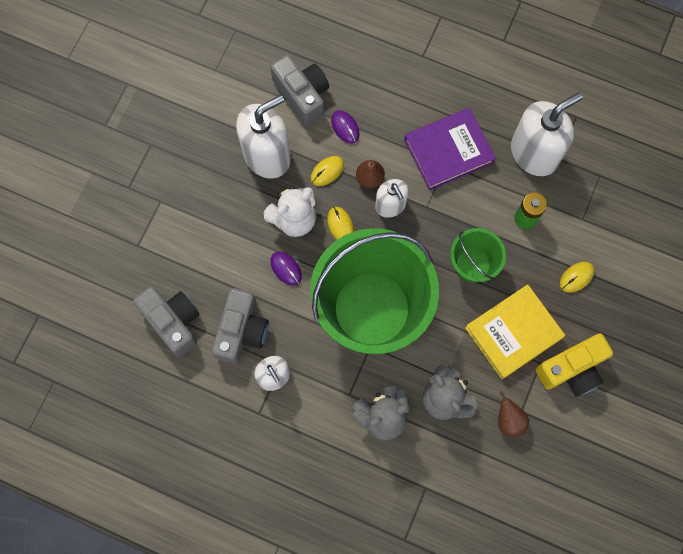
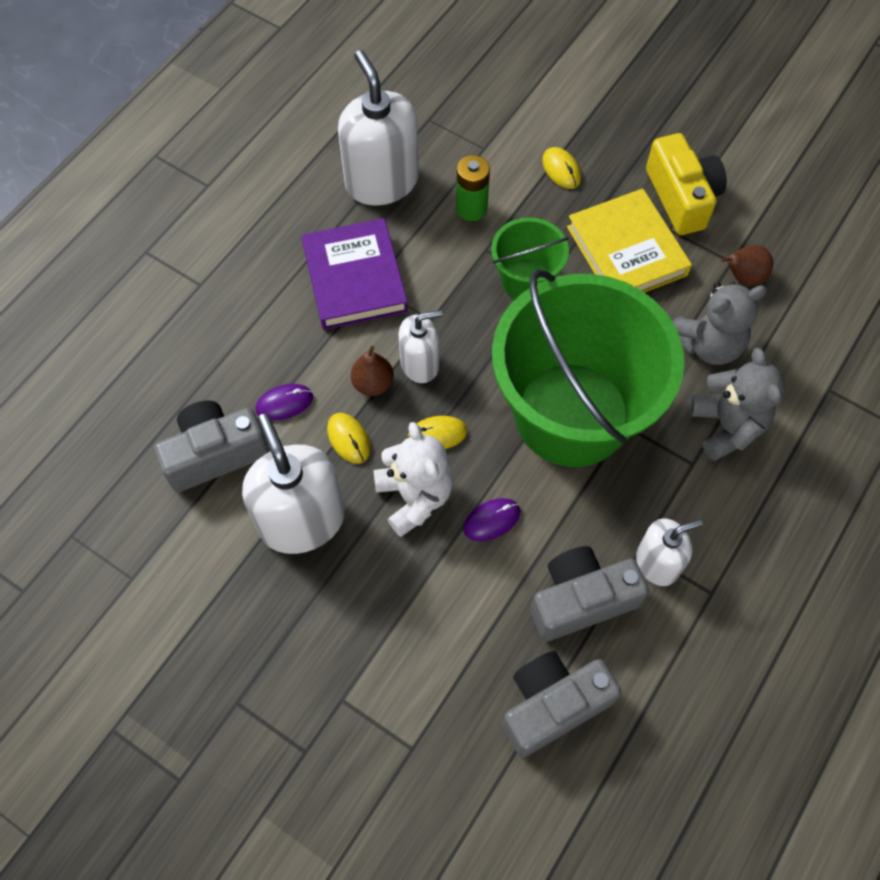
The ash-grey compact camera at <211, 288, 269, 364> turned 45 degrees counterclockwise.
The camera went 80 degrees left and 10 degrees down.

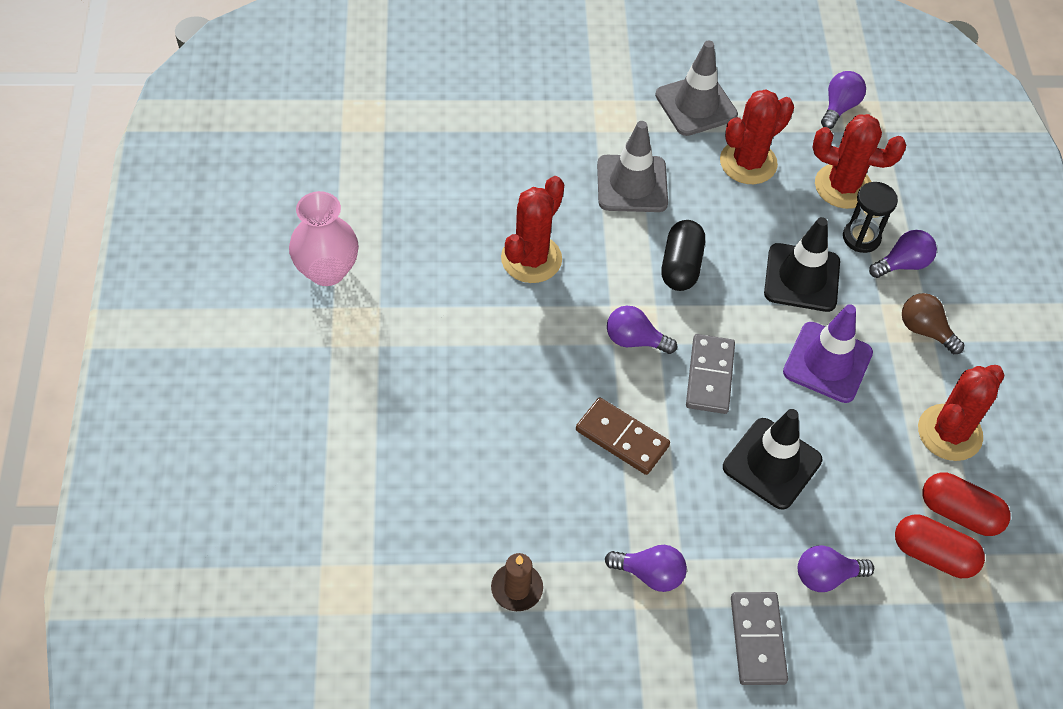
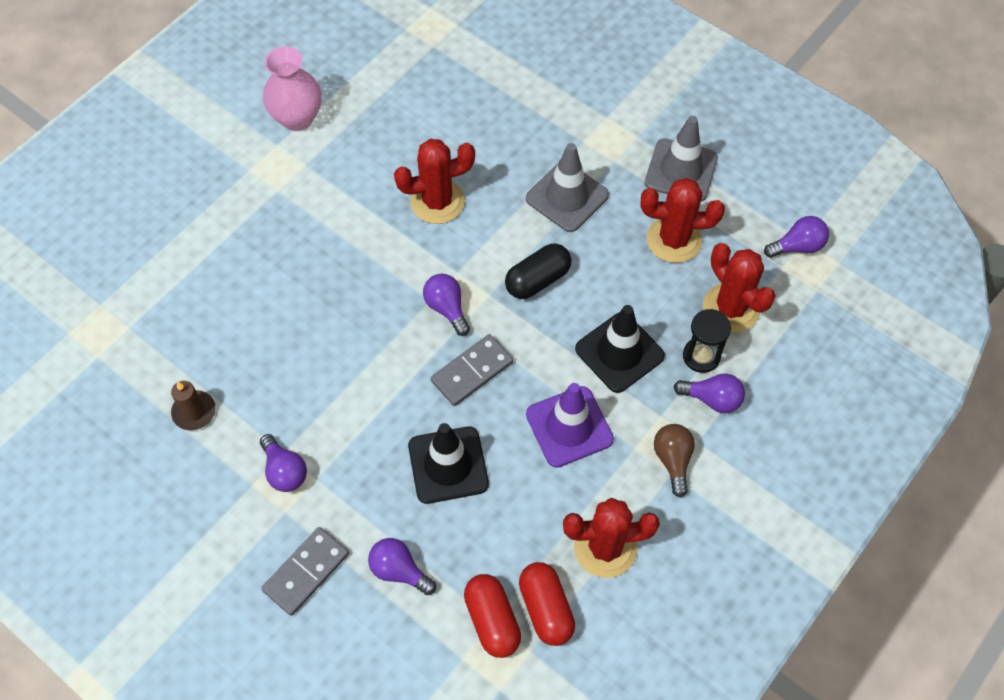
The dark brown domino piece at <576, 398, 670, 475> disappeared.
The camera went 45 degrees right and 5 degrees up.

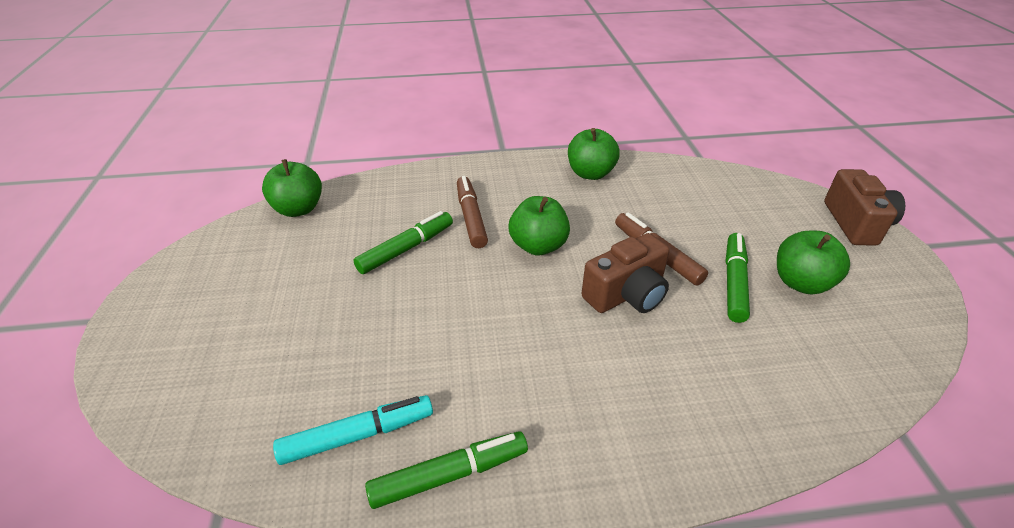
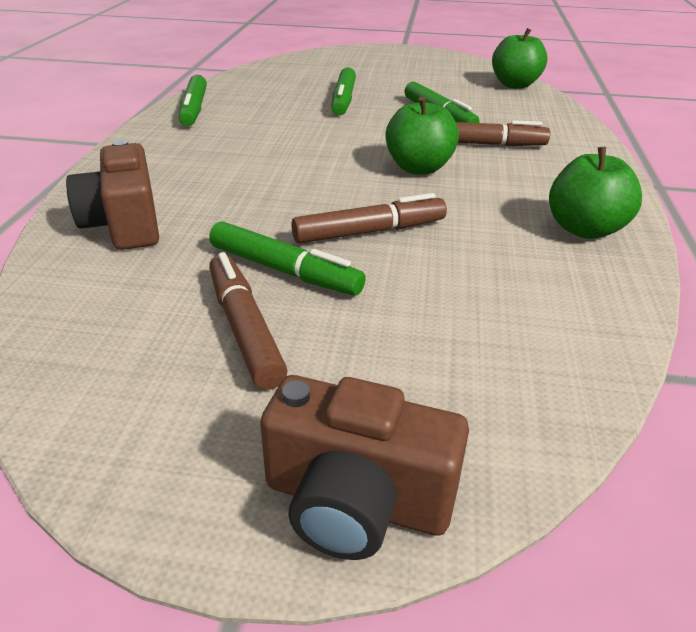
The dark brown compact camera moved from <581, 233, 670, 313> to <66, 139, 159, 250>.
The green apple at <777, 231, 850, 294> was replaced by the dark brown felt pen at <209, 252, 288, 390>.
The green felt pen at <331, 67, 356, 115> appeared.
The teal felt pen at <273, 395, 433, 465> disappeared.
The camera went 105 degrees right and 5 degrees down.

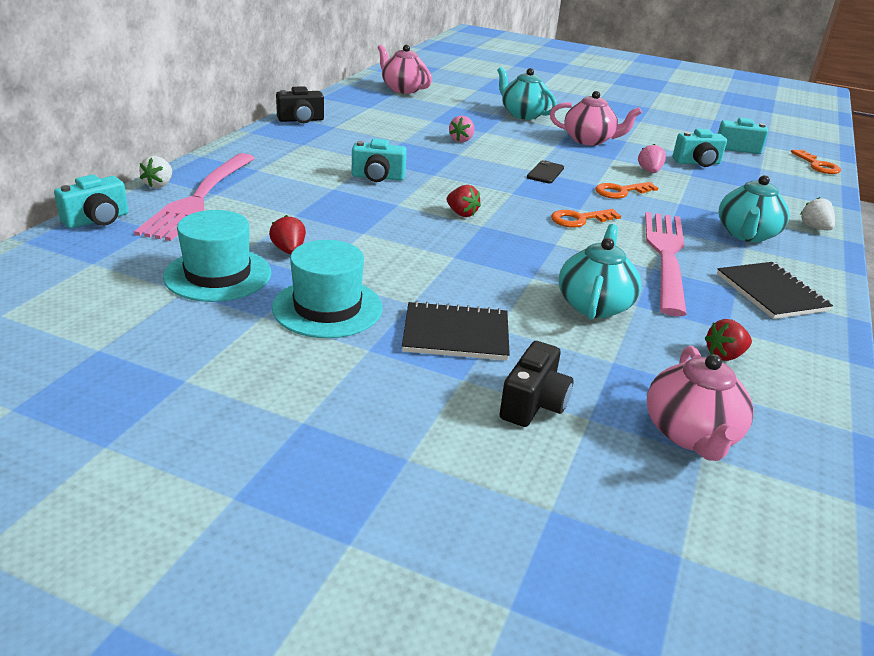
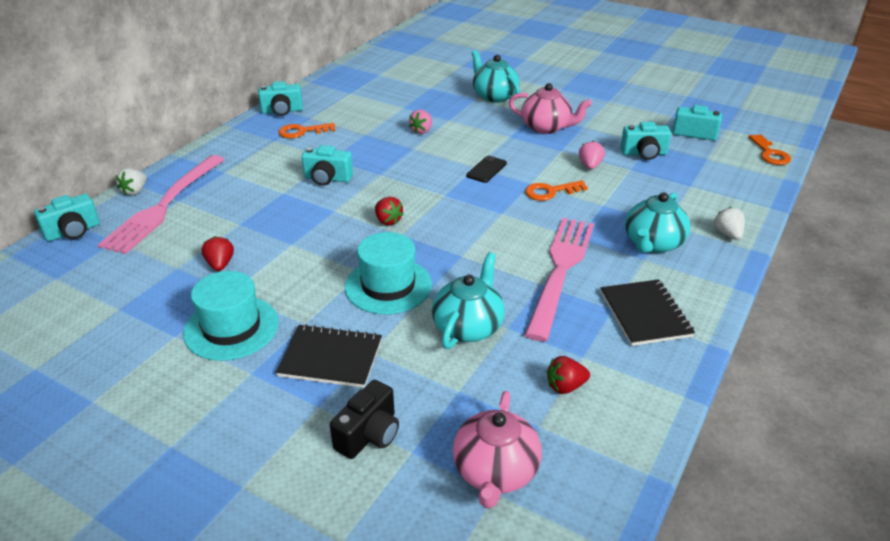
The jet-black compact camera at <276, 86, 324, 123> became the teal compact camera at <258, 81, 303, 116>.
The orange latchkey moved from <551, 209, 621, 228> to <279, 123, 335, 138>.
The teal top hat moved from <163, 210, 271, 302> to <345, 232, 432, 315>.
The rose-pink teapot at <378, 44, 432, 94> disappeared.
The camera went 10 degrees right and 5 degrees up.

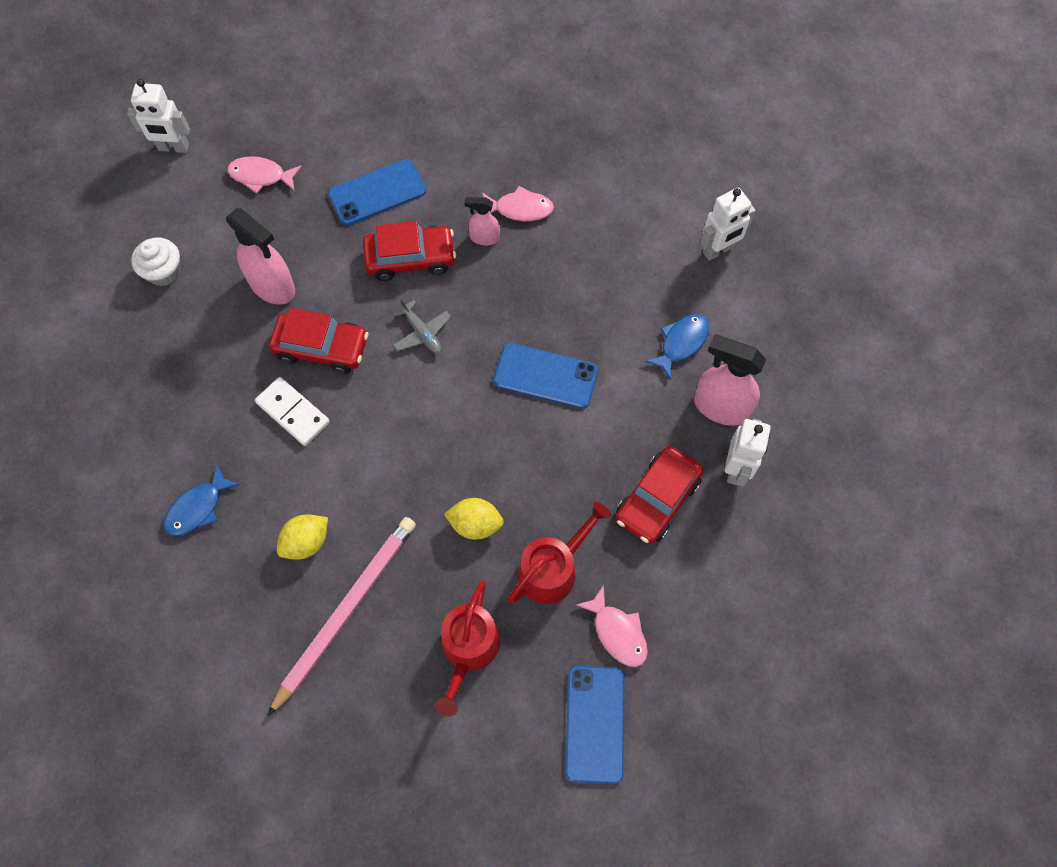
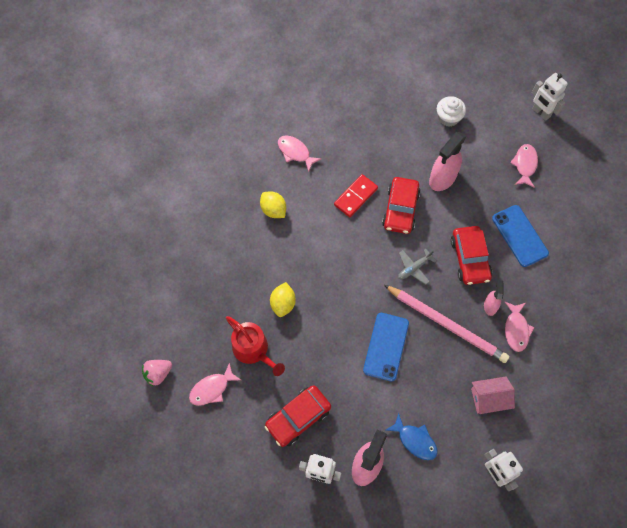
The blue mobile phone at <565, 666, 624, 784> was replaced by the rose-pink berry at <142, 360, 172, 386>.
The scarlet car at <616, 446, 703, 544> turned 75 degrees counterclockwise.
The blue fish at <164, 464, 240, 536> became the rose-pink fish at <278, 135, 321, 172>.
The white domino piece at <255, 377, 330, 446> became the scarlet domino piece at <334, 174, 378, 217>.
The rose-pink wooden pencil moved from <267, 517, 416, 716> to <384, 285, 509, 363>.
The rose-pink cottage at <471, 377, 515, 414> appeared.
The white robot at <127, 79, 190, 153> turned 45 degrees counterclockwise.
The scarlet watering can at <435, 580, 501, 716> disappeared.
The camera went 90 degrees right and 0 degrees up.

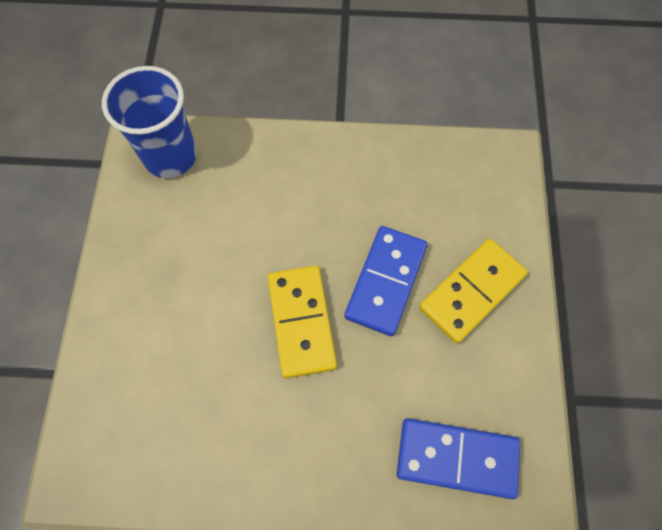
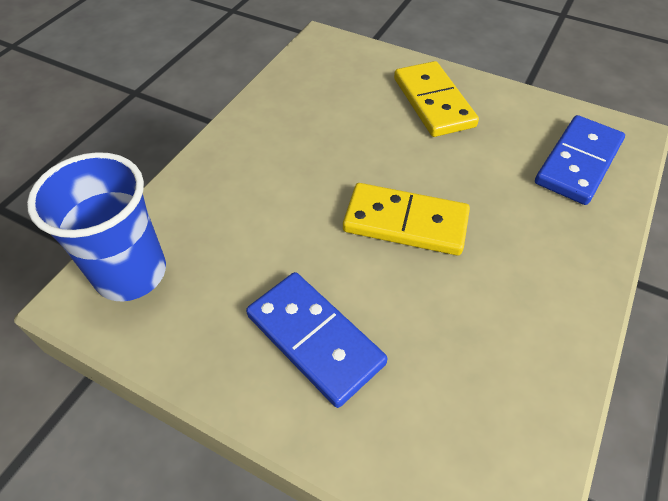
The blue domino piece moved from <344, 226, 428, 336> to <246, 272, 388, 408>.
The camera went 65 degrees left and 15 degrees down.

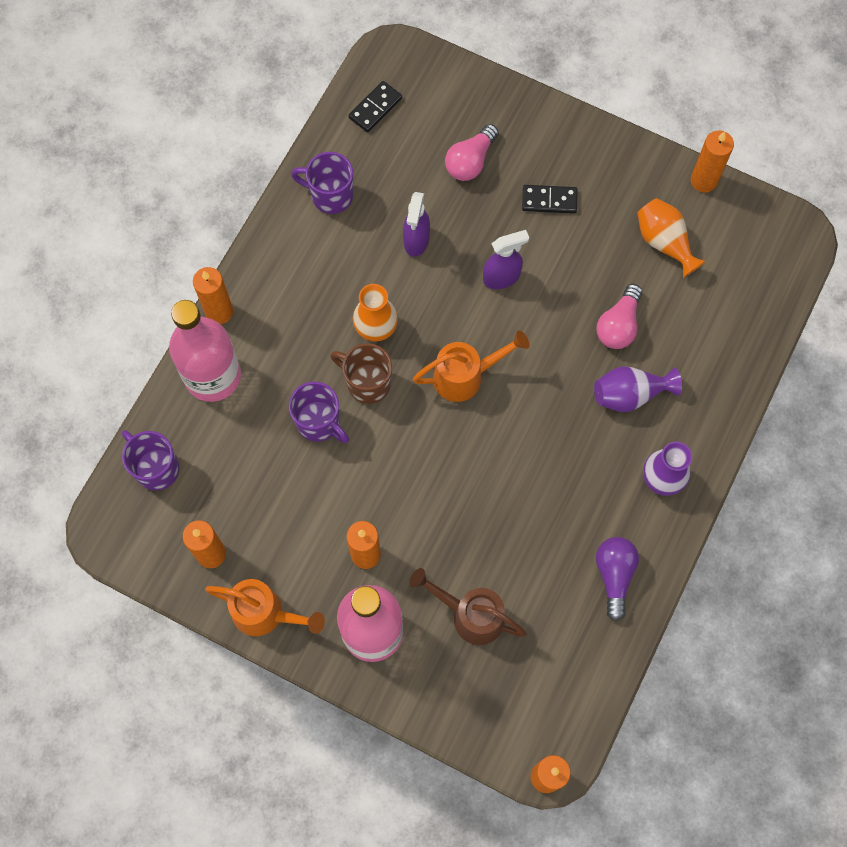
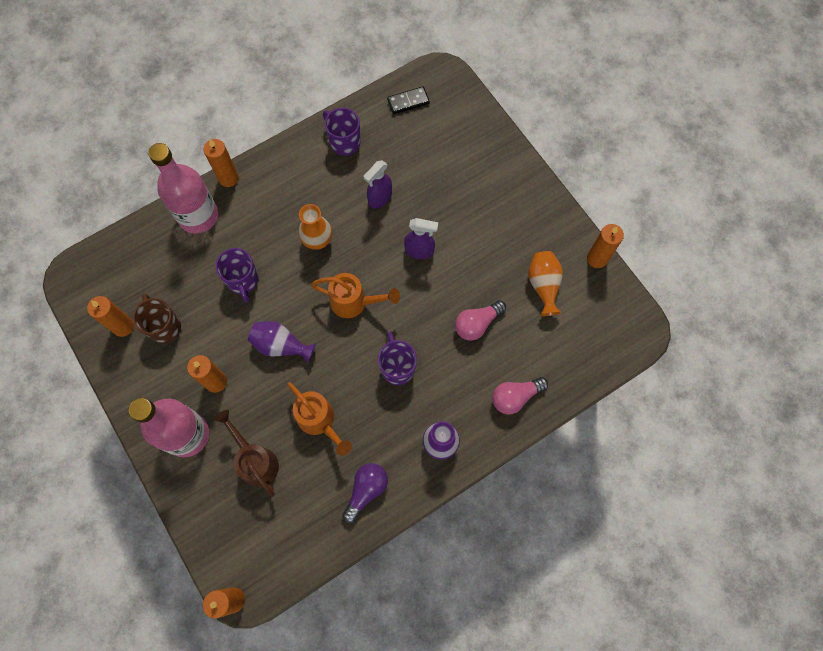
The dark brown tea mug moved from <330, 343, 392, 404> to <133, 294, 181, 344>.
The violet tall vase moved from <594, 366, 682, 412> to <248, 321, 316, 363>.
The orange watering can moved from <205, 579, 325, 636> to <287, 382, 352, 456>.
The violet tea mug moved from <121, 430, 179, 490> to <378, 332, 417, 385>.
The rose-pink bulb moved from <445, 124, 499, 181> to <492, 377, 548, 414>.
The jet-black domino piece at <522, 185, 578, 214> disappeared.
The camera went 30 degrees right and 0 degrees up.

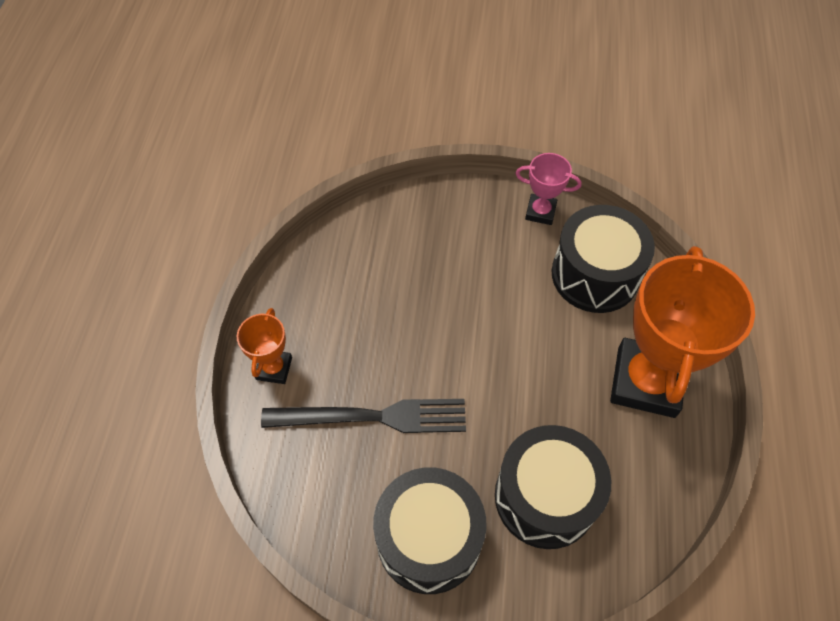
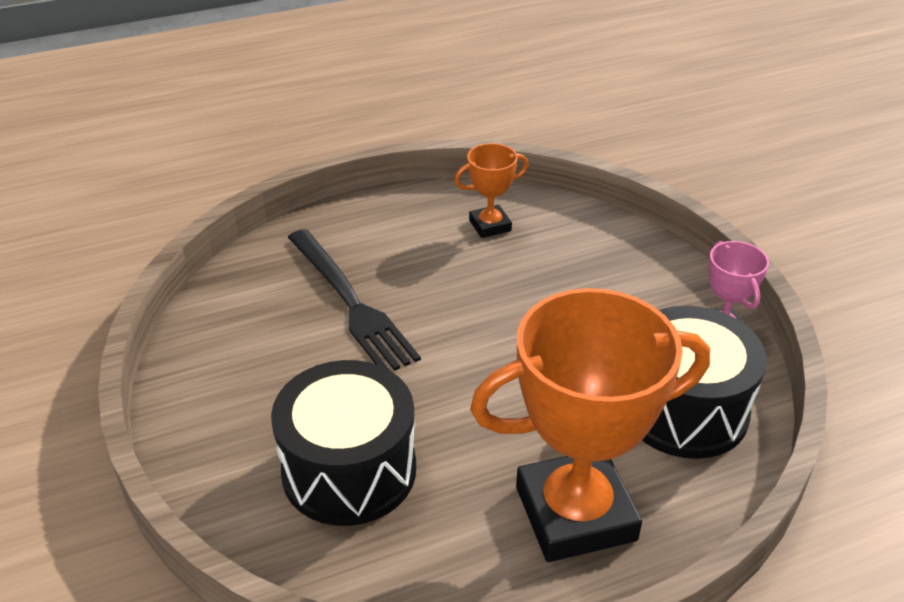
The orange trophy moved from <237, 308, 292, 384> to <454, 143, 529, 238>.
The jet-black drum at <373, 467, 487, 594> disappeared.
The camera went 60 degrees right and 20 degrees down.

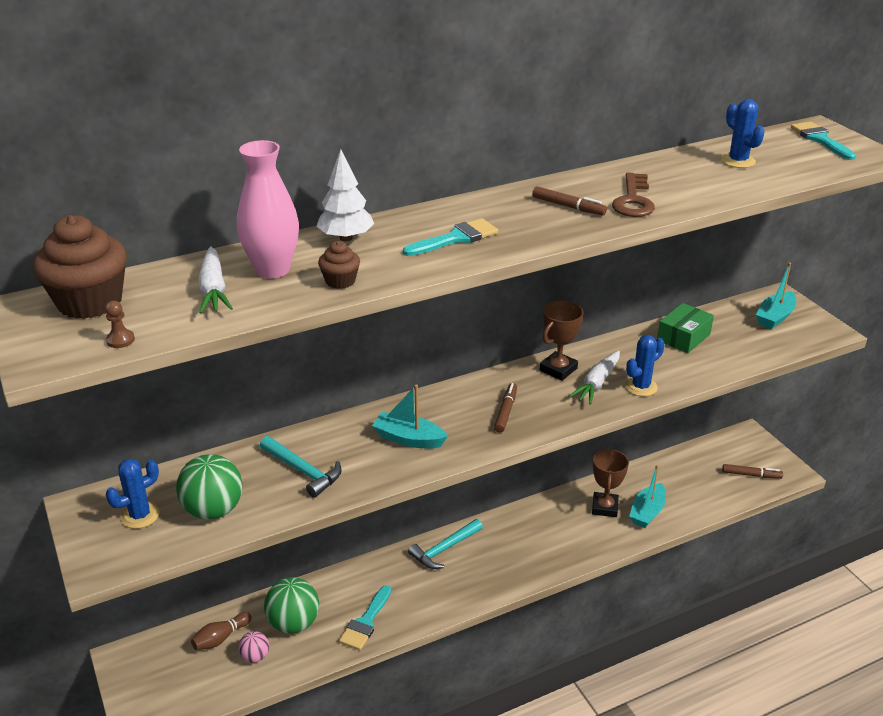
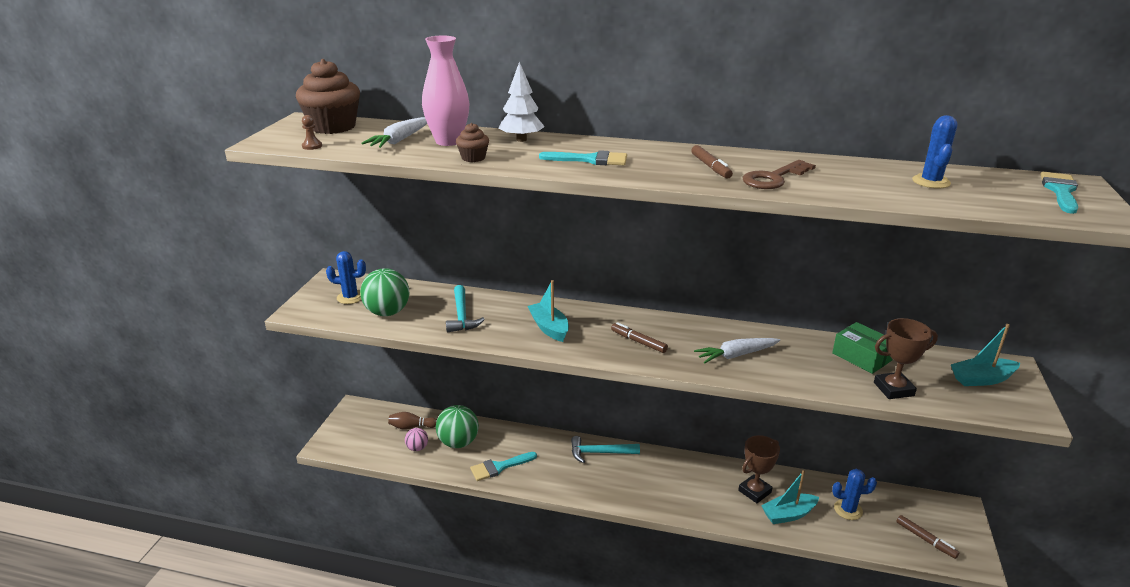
The dark brown felt pen at <494, 383, 517, 432> turned 105 degrees counterclockwise.
The green package at <657, 303, 714, 353> turned 60 degrees clockwise.
The blue prickly plant moved from <625, 335, 665, 396> to <832, 469, 877, 520>.
The dark brown trophy moved from <540, 301, 583, 381> to <874, 318, 938, 399>.
The camera went 40 degrees right and 5 degrees down.

